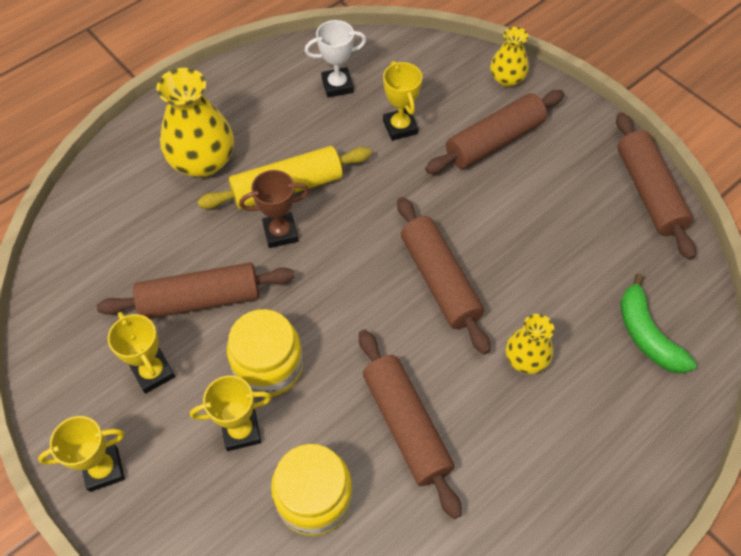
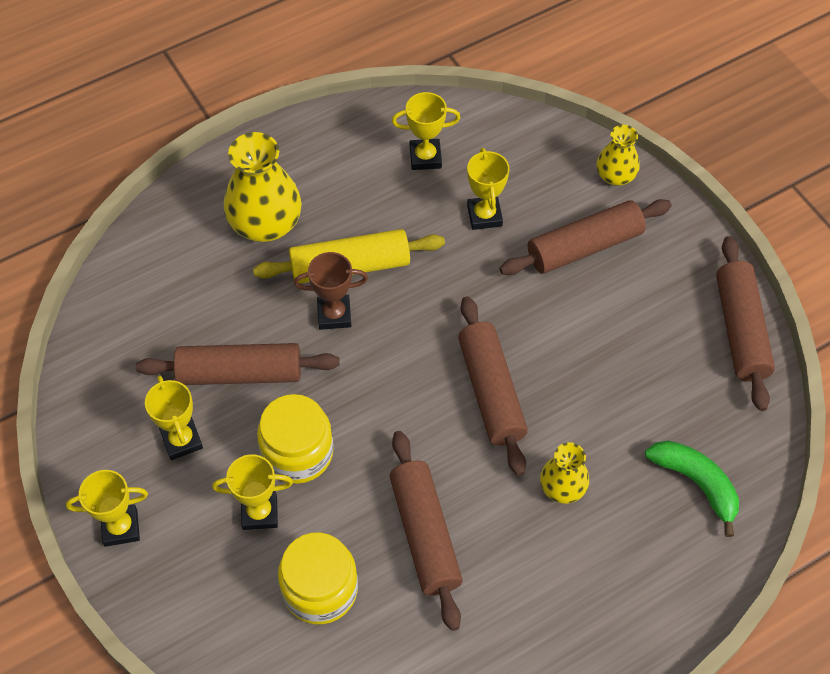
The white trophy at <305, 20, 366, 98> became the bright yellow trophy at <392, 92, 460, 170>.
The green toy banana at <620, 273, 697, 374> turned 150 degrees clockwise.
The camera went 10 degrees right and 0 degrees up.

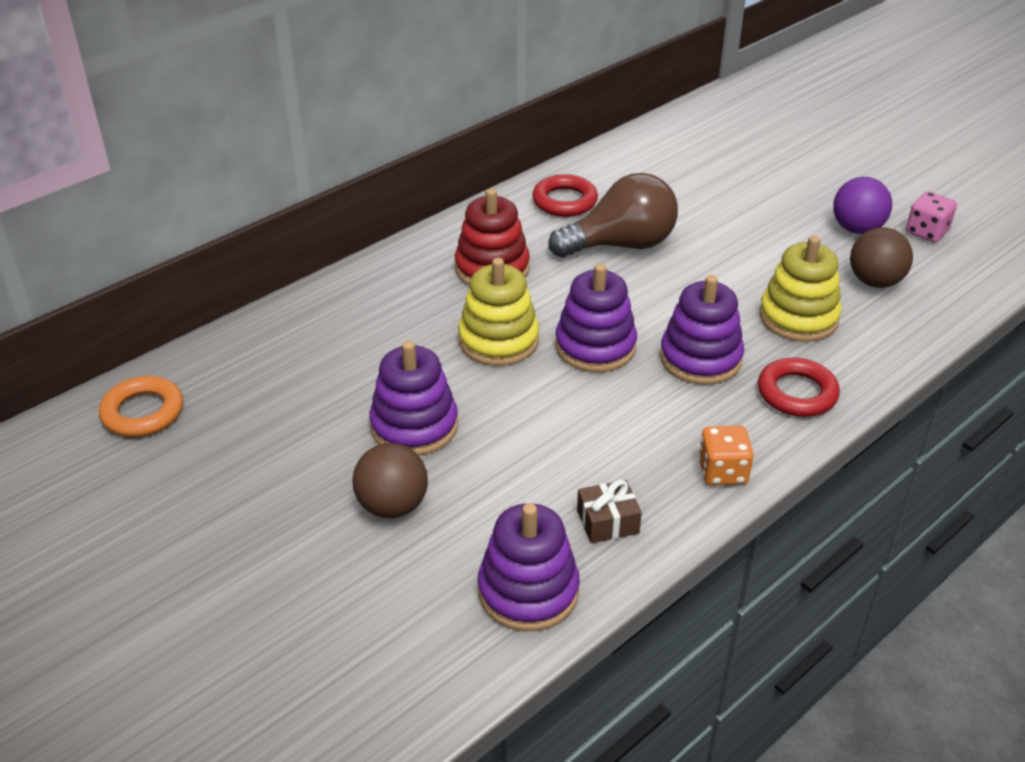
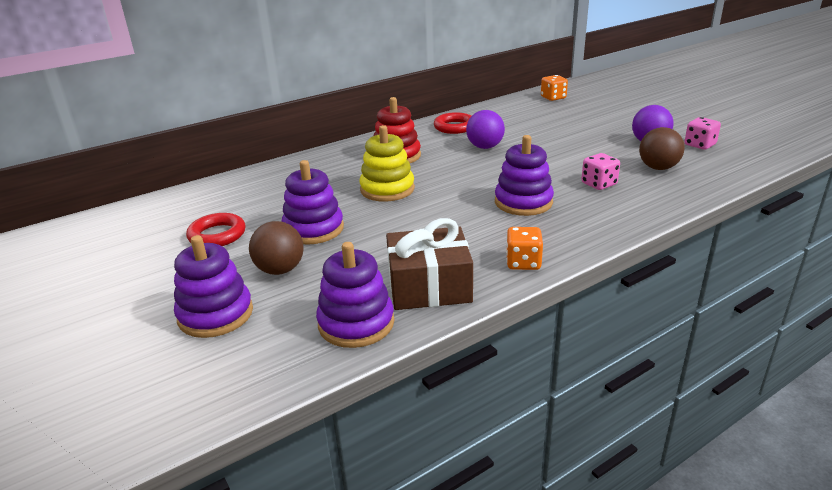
The violet stacking rings moved from <555, 264, 637, 372> to <174, 235, 253, 338>.
The scarlet hoop moved from <758, 358, 840, 417> to <186, 213, 246, 246>.
The dark brown present at <577, 480, 642, 543> changed to 2.00 times the size.
The dark brown bulb at <548, 173, 678, 258> was replaced by the violet play ball at <466, 110, 505, 149>.
The orange die at <541, 75, 568, 101> appeared.
The bright yellow stacking rings at <759, 236, 842, 342> was replaced by the rose-pink die at <581, 153, 620, 190>.
The orange hoop at <99, 376, 183, 437> disappeared.
The camera went 10 degrees right and 10 degrees down.

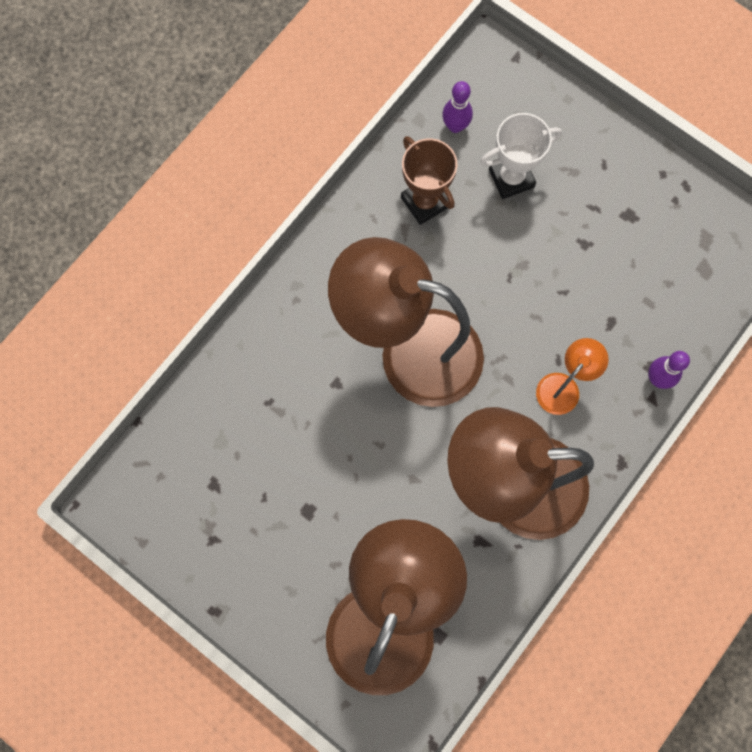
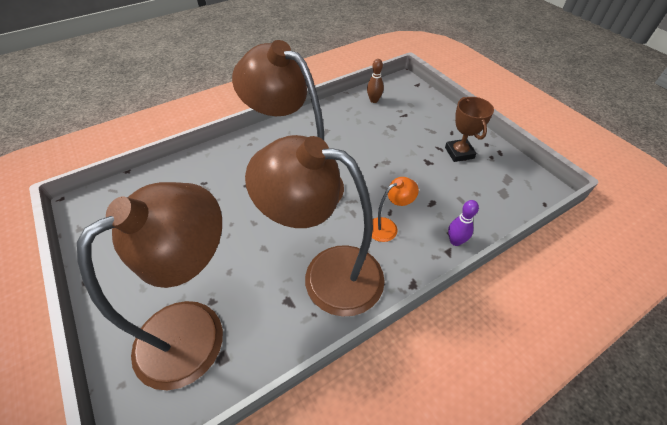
The violet skittle at <442, 81, 473, 133> became the dark brown skittle at <367, 59, 384, 103>.
The dark brown trophy moved from <401, 136, 457, 225> to <445, 97, 494, 162>.
The white trophy at <480, 113, 562, 199> disappeared.
The camera went 20 degrees right and 25 degrees down.

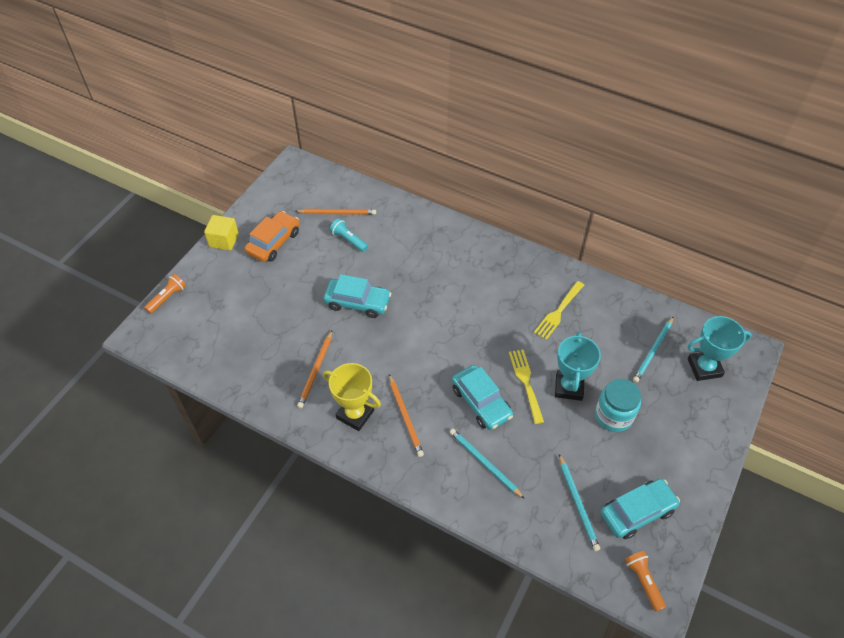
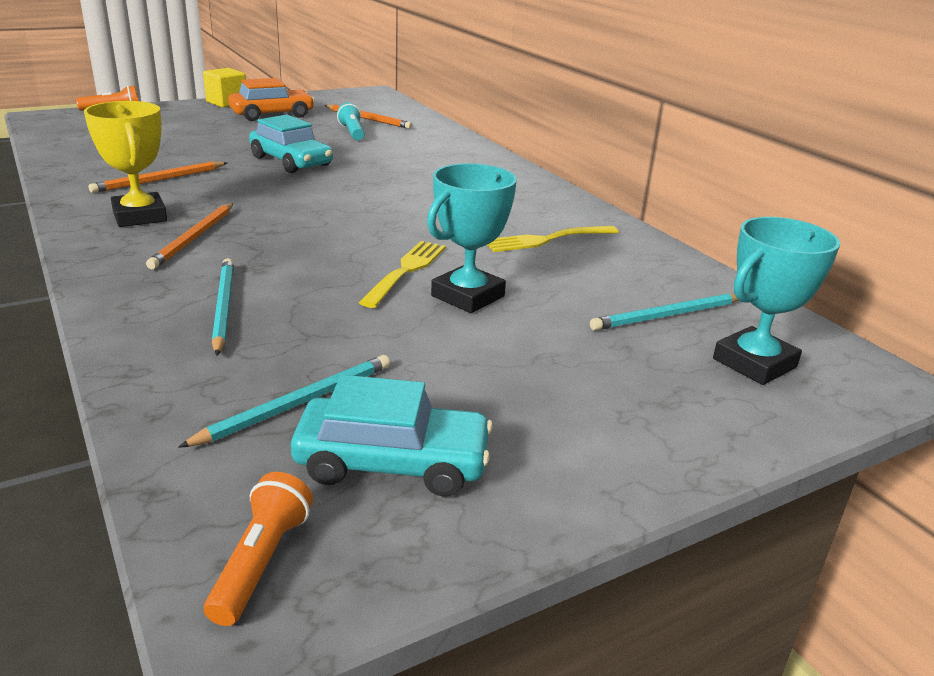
The teal wooden pencil at <559, 454, 600, 551> turned 150 degrees counterclockwise.
The teal trophy at <688, 316, 752, 381> turned 60 degrees counterclockwise.
The teal car at <452, 365, 513, 430> disappeared.
The teal jam jar at <595, 379, 641, 432> disappeared.
The camera went 30 degrees right and 25 degrees down.

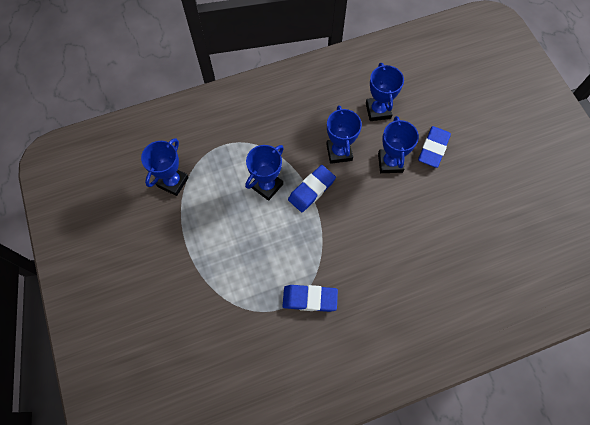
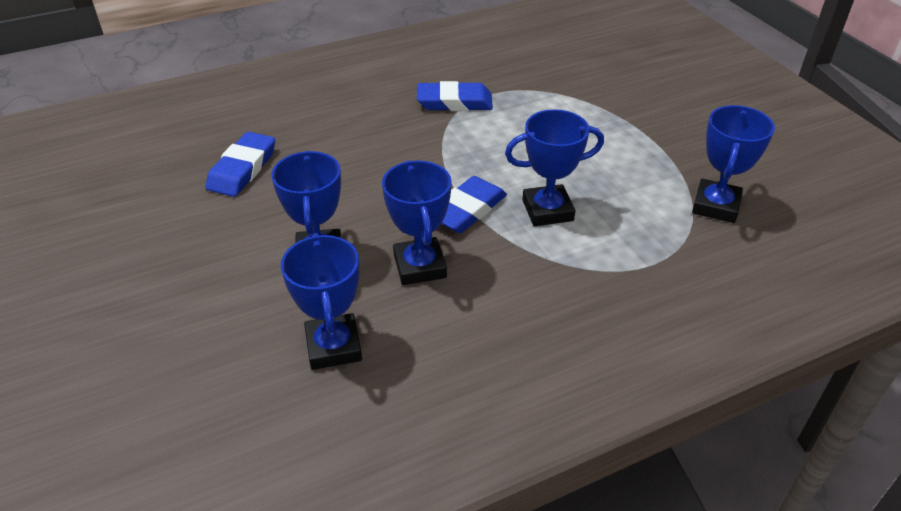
The blue eraser moved from <418, 126, 451, 168> to <206, 132, 275, 197>.
The blue trophy at <245, 145, 284, 201> turned 45 degrees clockwise.
The camera went 175 degrees right and 25 degrees down.

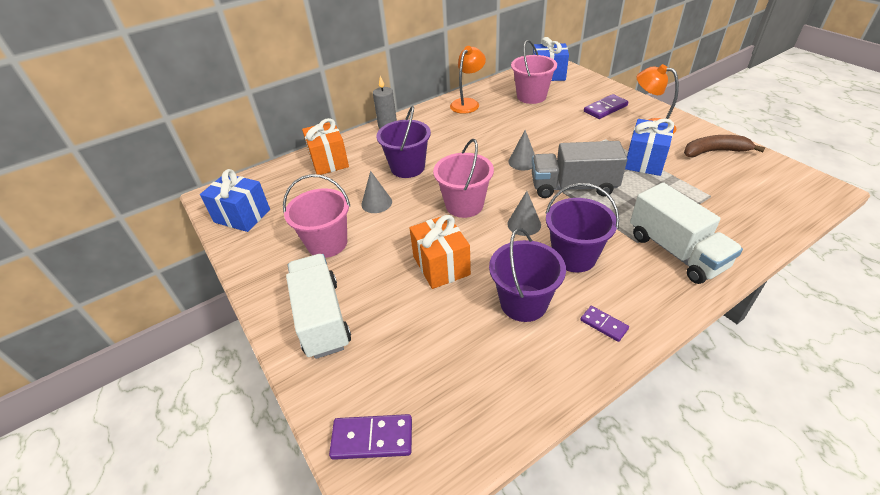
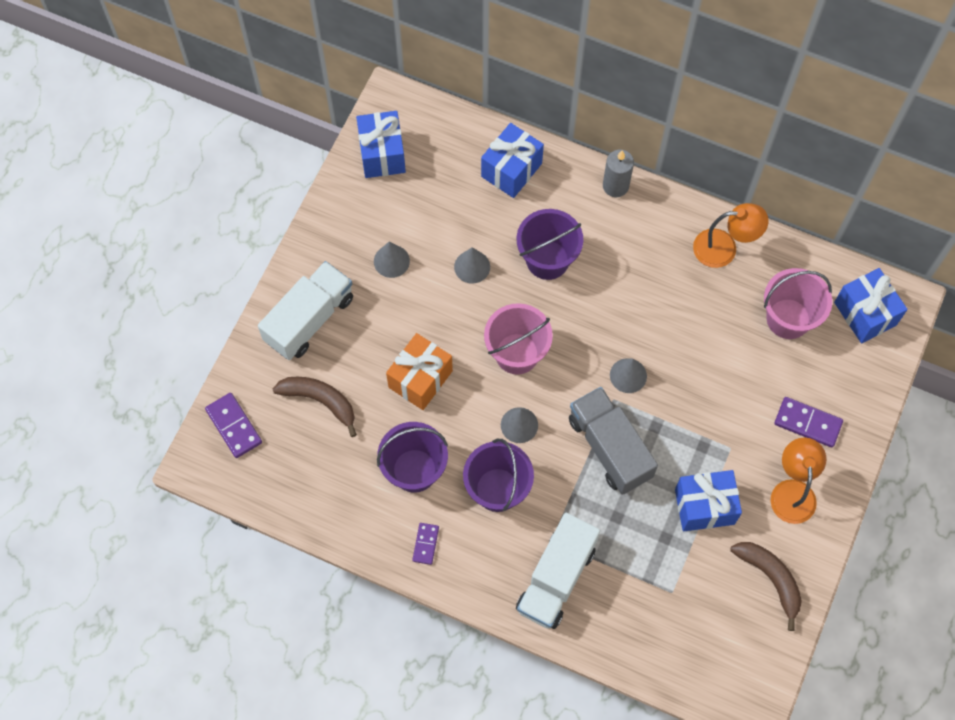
The dark brown toy banana at <273, 377, 357, 437> appeared.
The rose-pink sand bucket at <283, 174, 350, 258> was replaced by the ash-grey cone at <374, 241, 410, 278>.
The orange present at <302, 118, 349, 175> became the blue present at <481, 123, 544, 198>.
The camera went 55 degrees right and 25 degrees up.

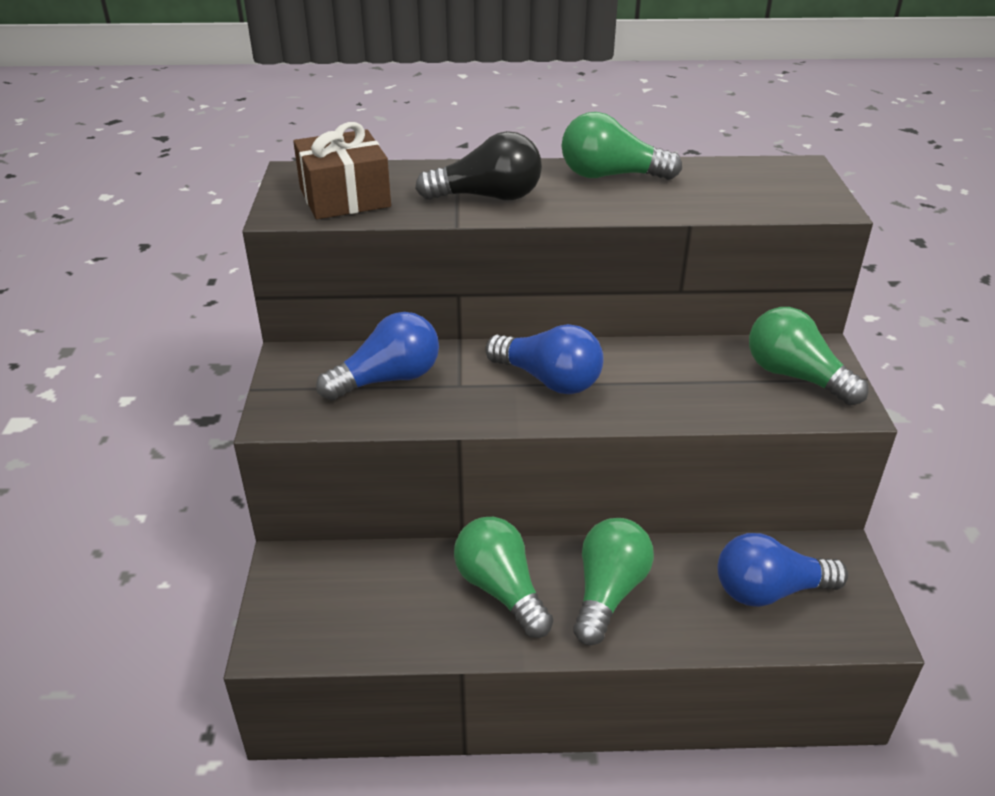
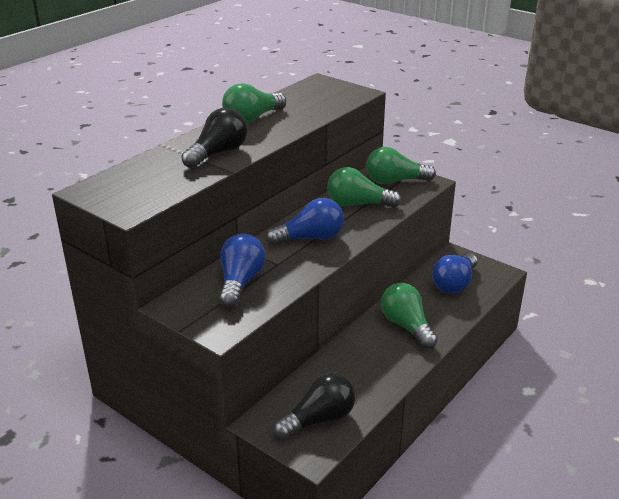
The jet-black bulb at <273, 372, 355, 440> appeared.
The green bulb moved from <454, 517, 553, 638> to <327, 167, 401, 208>.
The dark brown present at <293, 122, 391, 219> disappeared.
The camera went 50 degrees left and 5 degrees down.

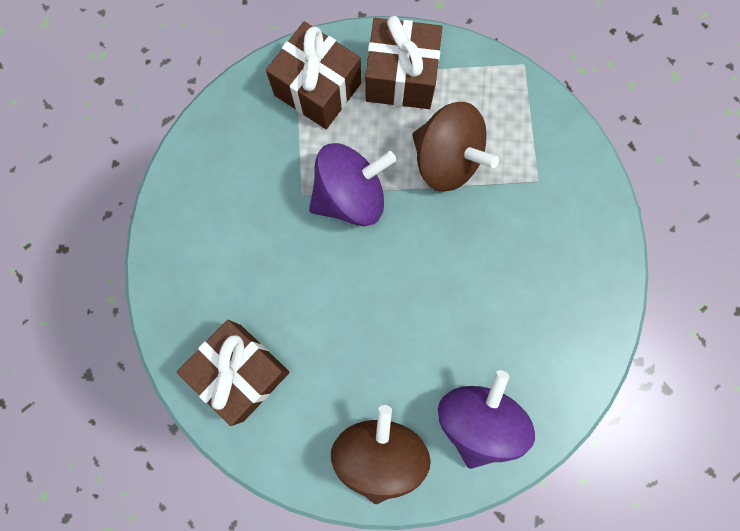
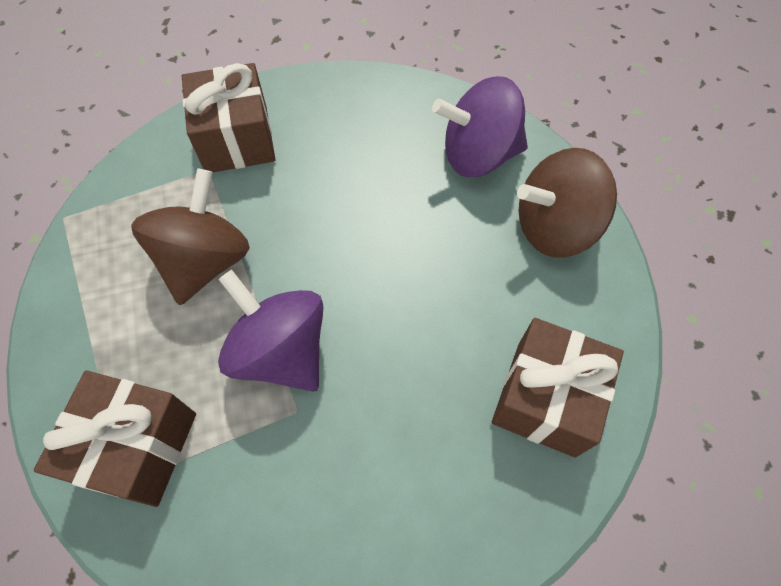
The dark brown present moved from <365, 16, 442, 109> to <182, 63, 276, 172>.
The camera went 110 degrees left and 15 degrees down.

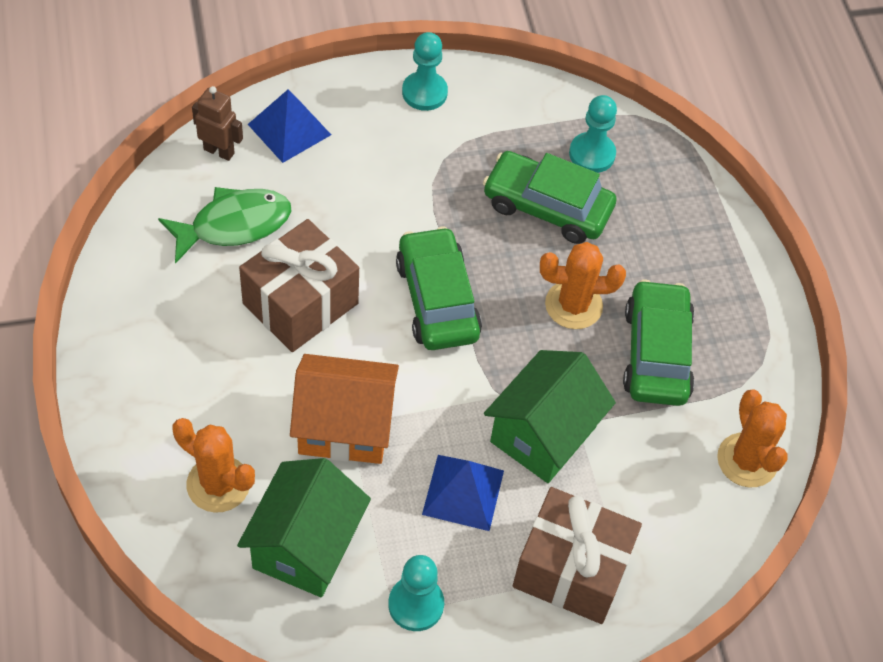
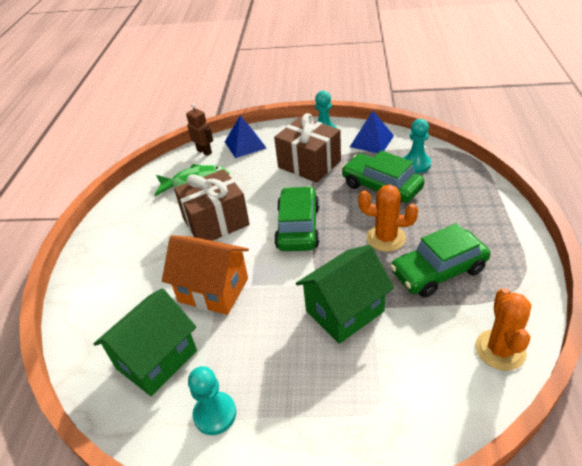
The dark brown present moved from <513, 487, 642, 624> to <274, 113, 341, 183>.
The blue pyramid shape moved from <422, 455, 504, 531> to <350, 111, 394, 153>.
The green car at <623, 279, 695, 406> turned 135 degrees counterclockwise.
The orange prickly plant at <172, 418, 255, 513> disappeared.
The camera went 25 degrees right and 15 degrees down.

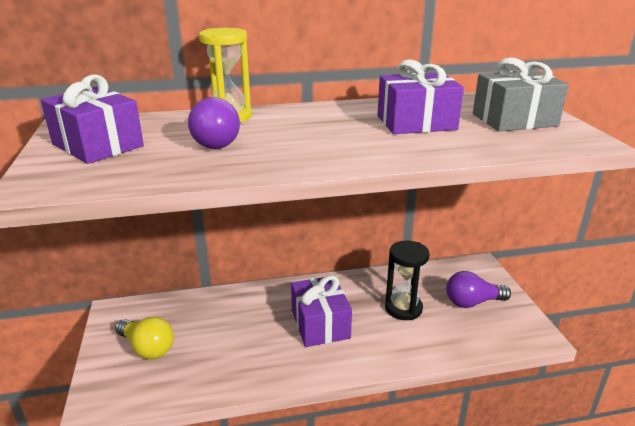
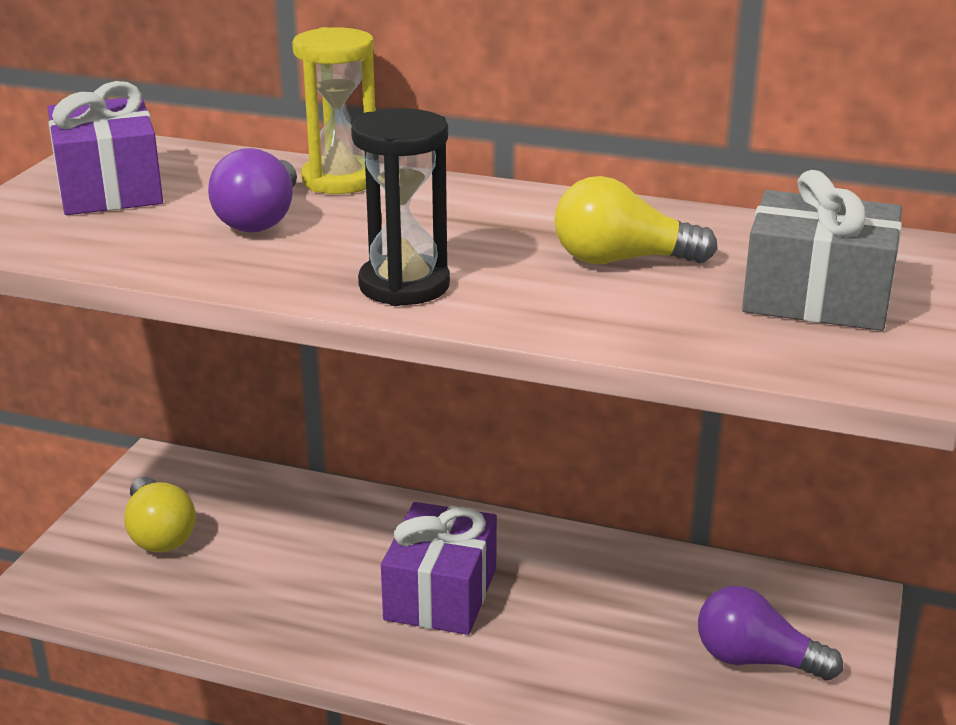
The jet-black sandglass moved from <385, 241, 430, 320> to <351, 108, 450, 306>.
The violet present at <377, 59, 464, 134> was replaced by the bright yellow bulb at <554, 176, 718, 264>.
The camera went 30 degrees right and 0 degrees up.

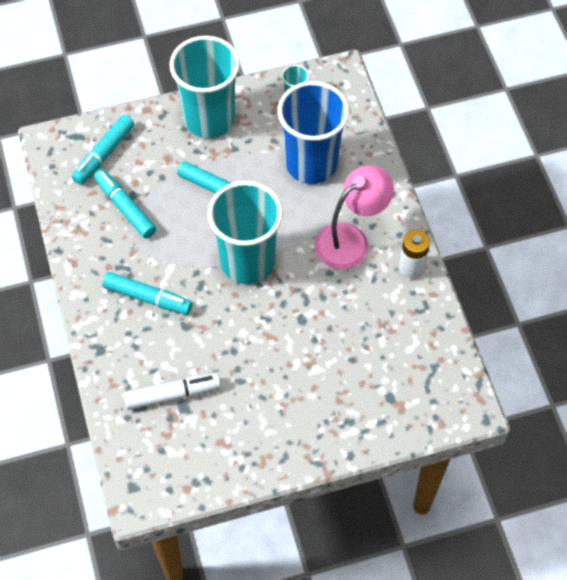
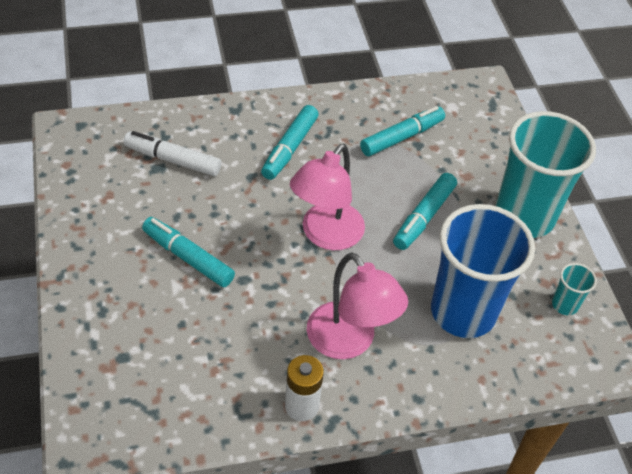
The white felt pen at <124, 373, 221, 410> turned 120 degrees clockwise.
The teal felt pen moved from <72, 115, 134, 185> to <142, 217, 235, 287>.
The teal cup at <207, 181, 283, 284> was replaced by the rose-pink lamp at <290, 144, 365, 250>.
The camera went 90 degrees right and 10 degrees down.

